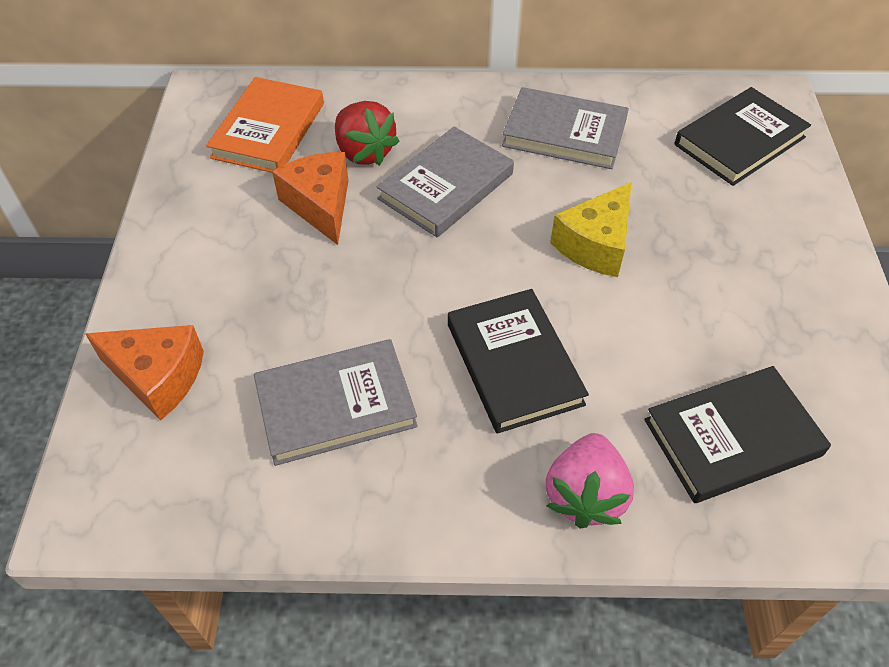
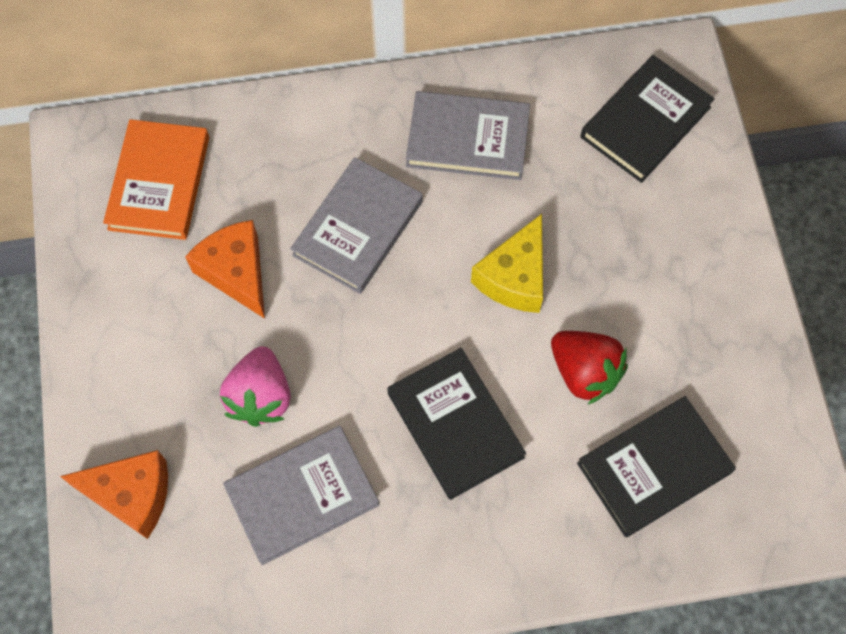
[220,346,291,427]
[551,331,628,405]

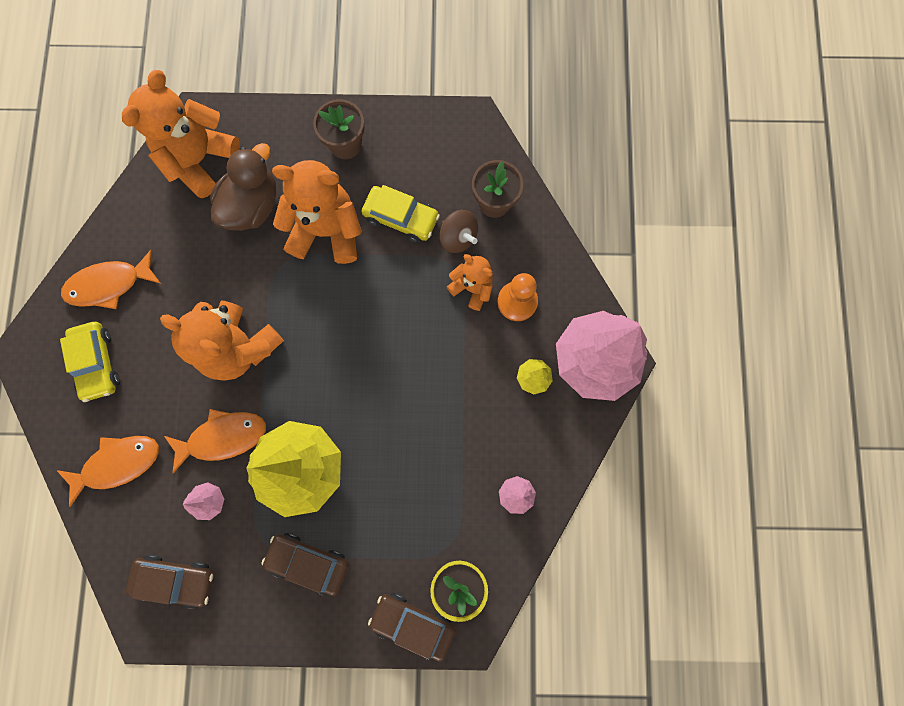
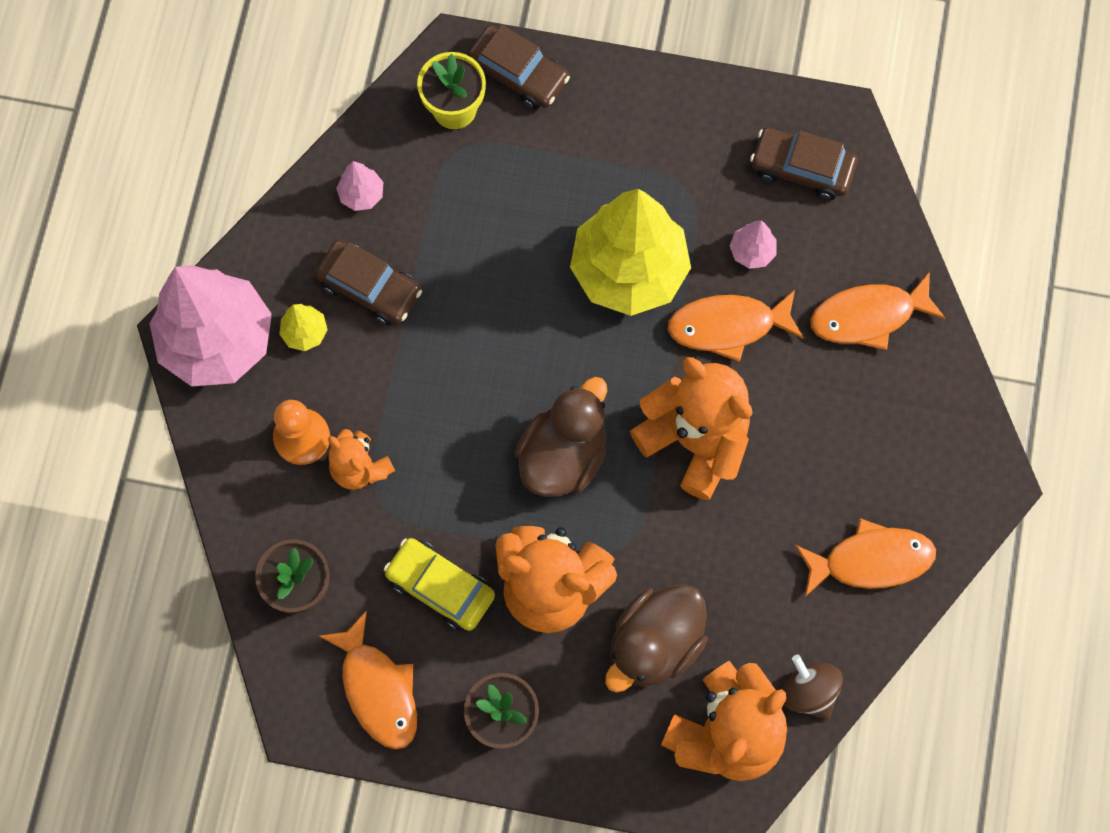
[315,240,422,325]
[319,611,417,749]
[515,377,607,497]
[782,655,843,720]
[60,322,120,402] (first image)

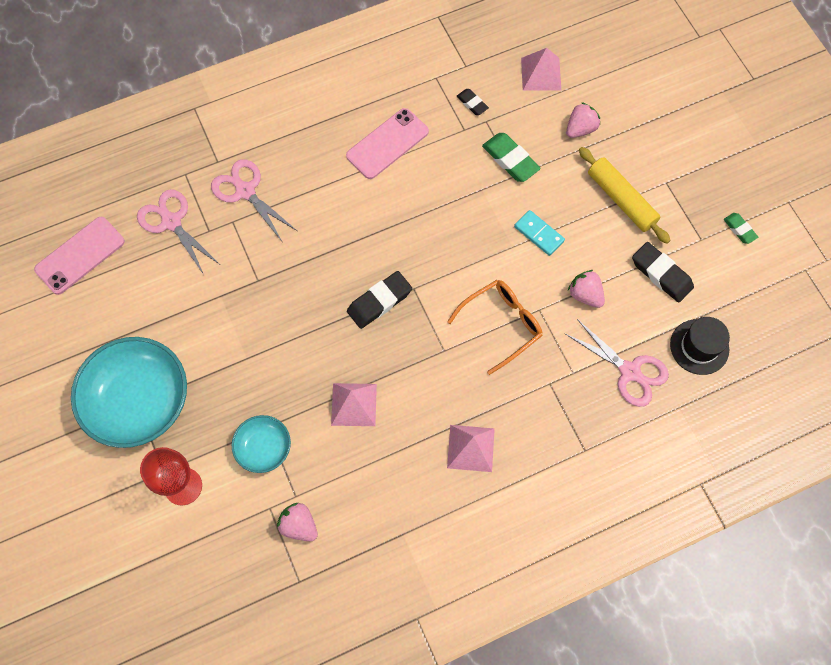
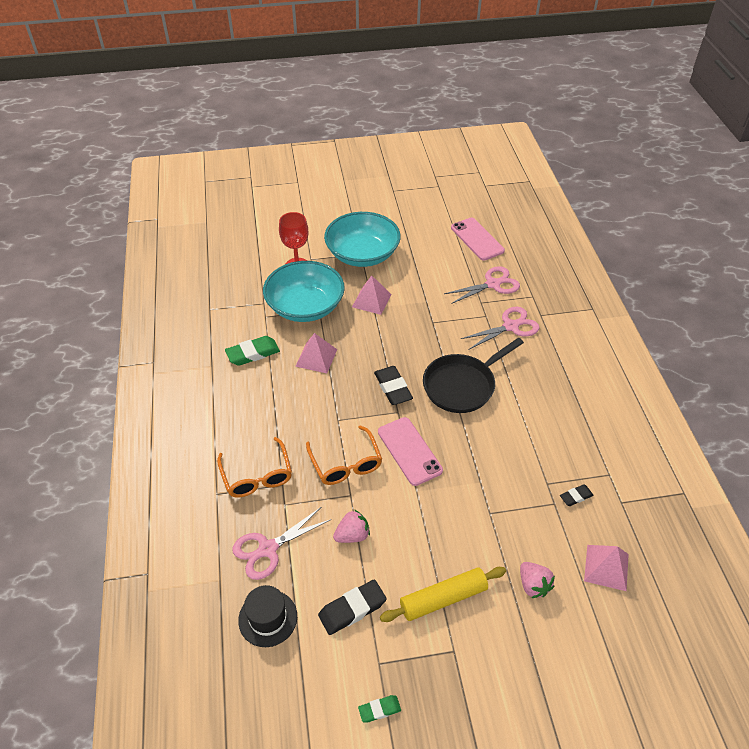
[217,437,292,498]
[225,336,280,366]
[263,261,345,322]
[352,275,391,315]
[378,417,443,486]
[423,338,524,413]
[277,503,318,541] (first image)
[514,210,565,256] (first image)

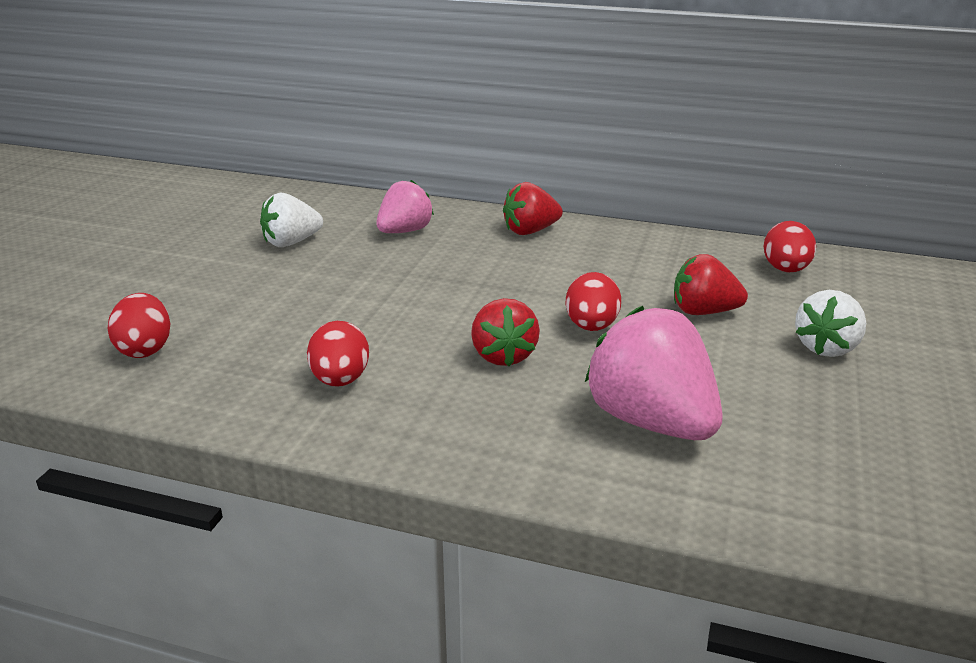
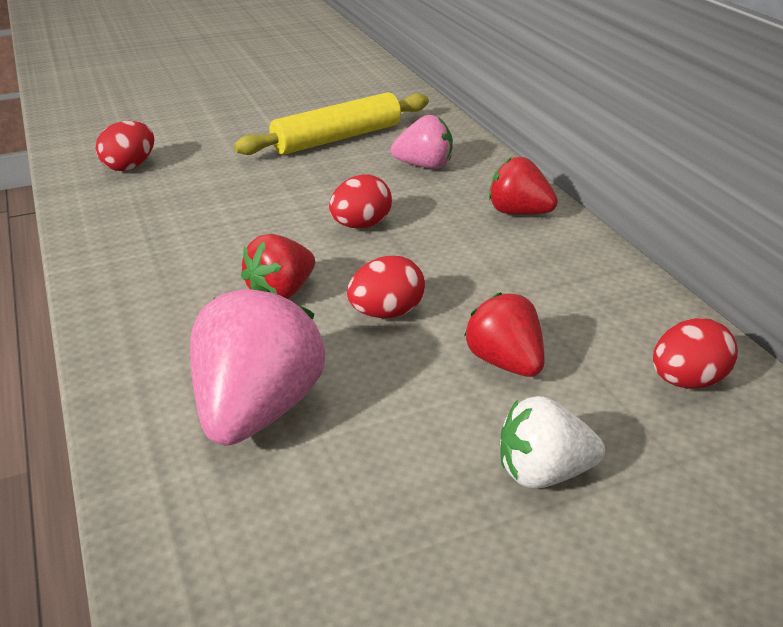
[234,92,429,155]
[329,175,392,229]

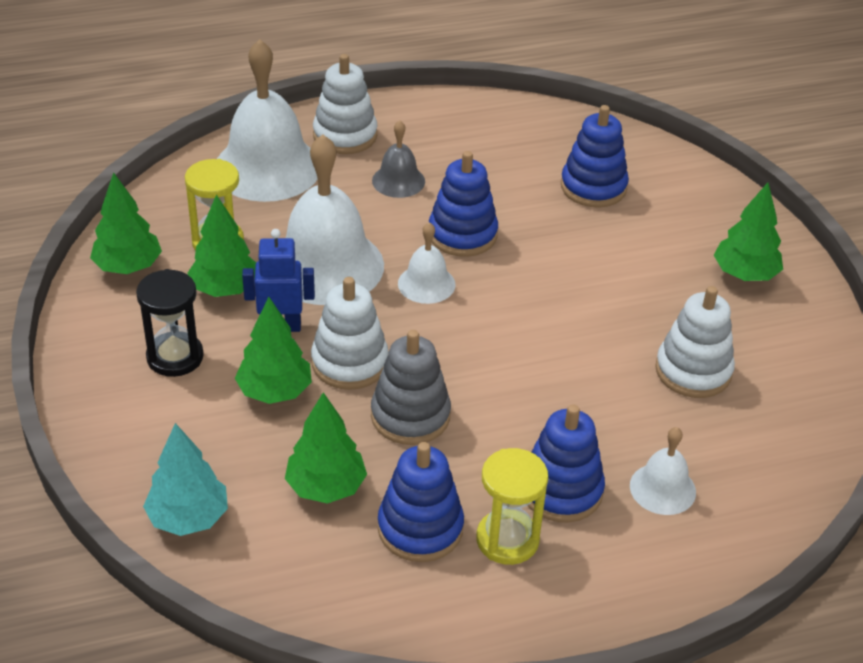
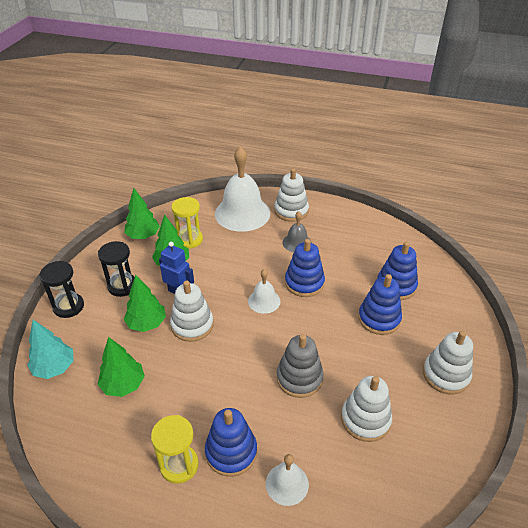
[39,261,84,318]
[277,334,324,398]
[358,274,402,335]
[423,331,473,395]
[286,134,384,305] (first image)

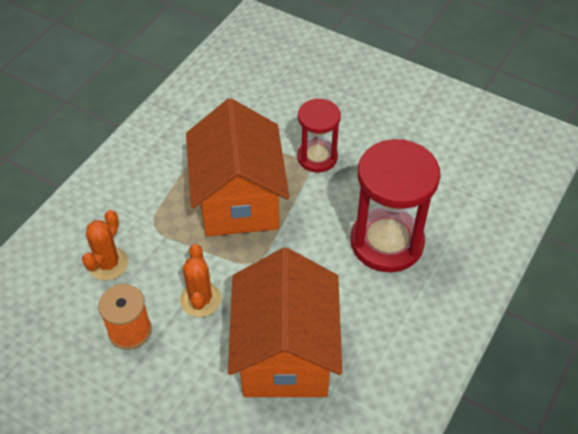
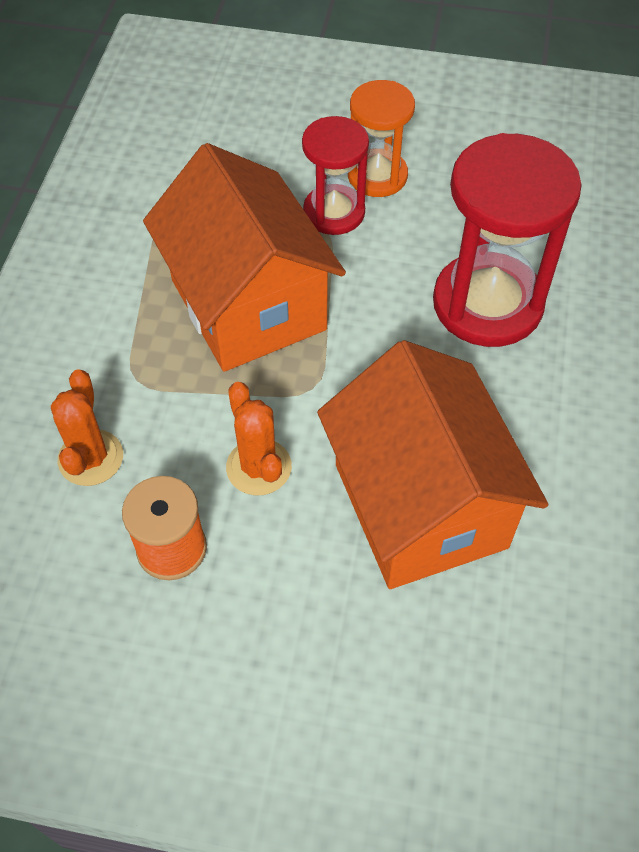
[348,80,415,197]

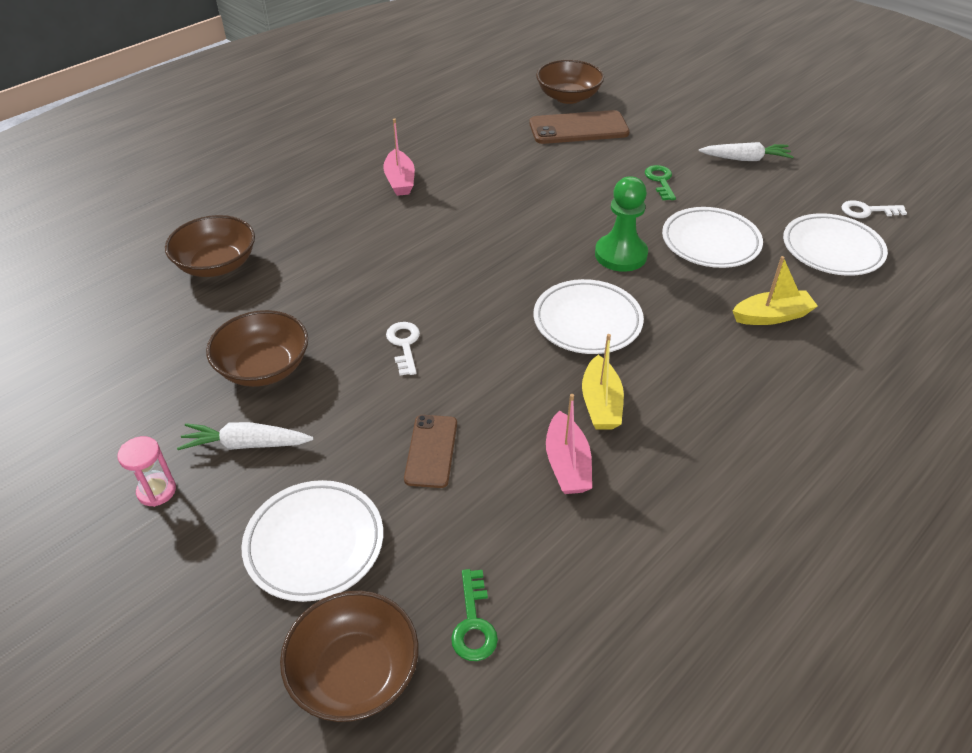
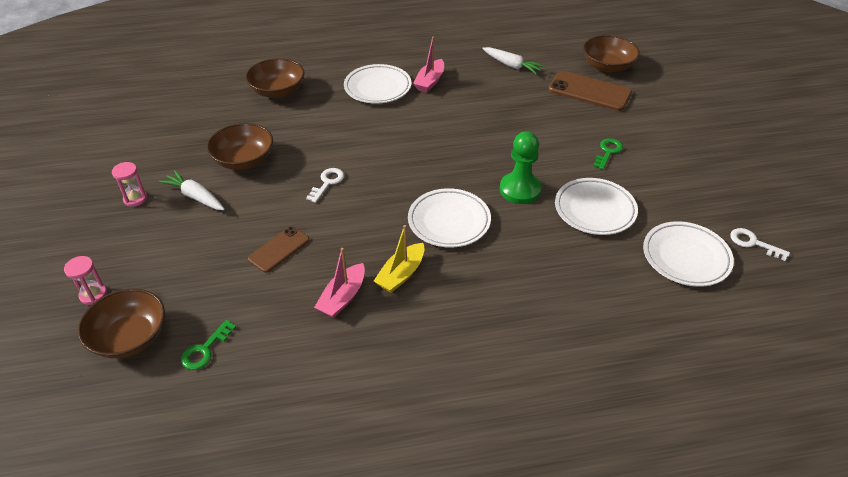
[64,256,107,305]
[344,64,411,104]
[482,47,545,74]
[732,256,818,325] (first image)

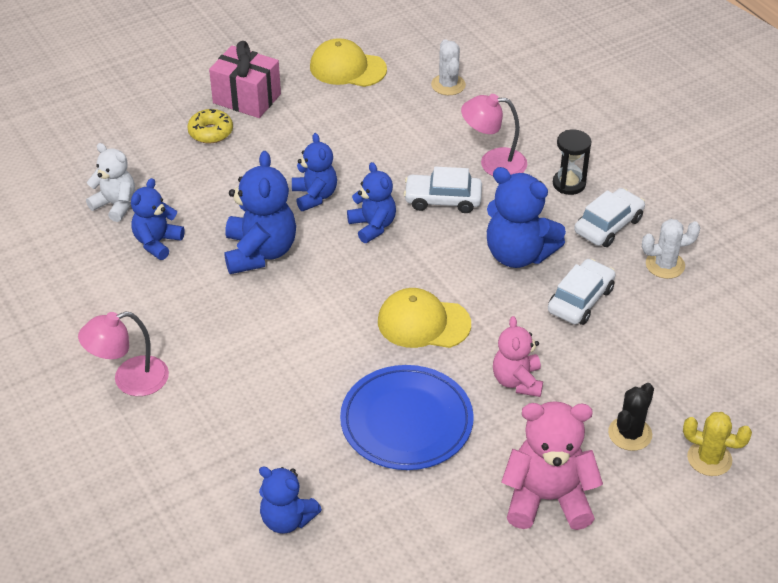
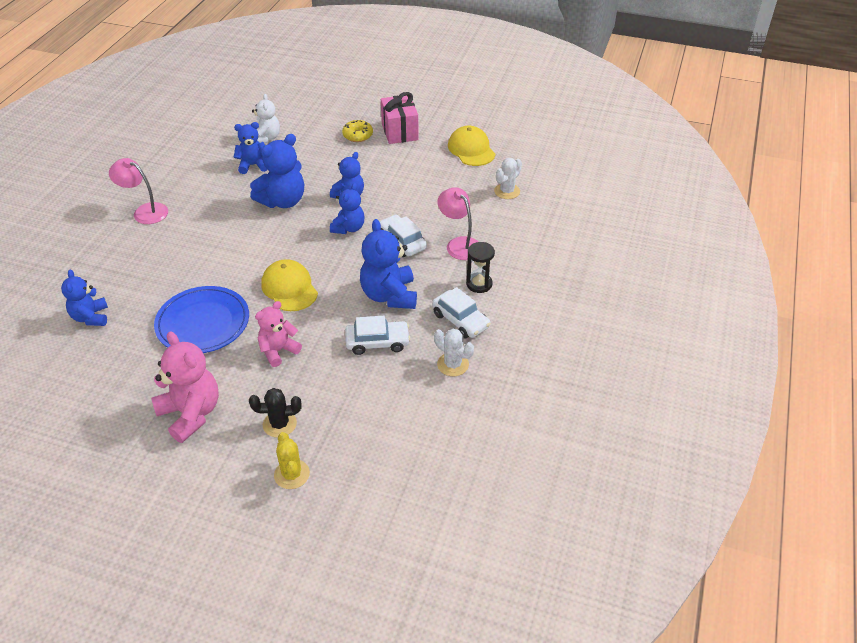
[432,287,491,339]

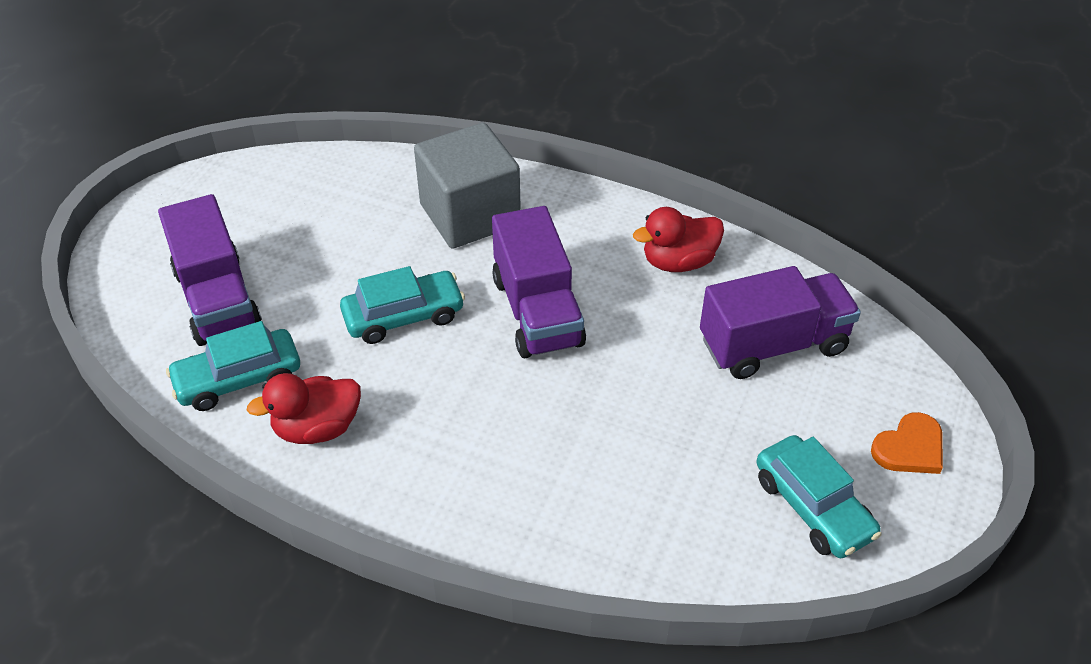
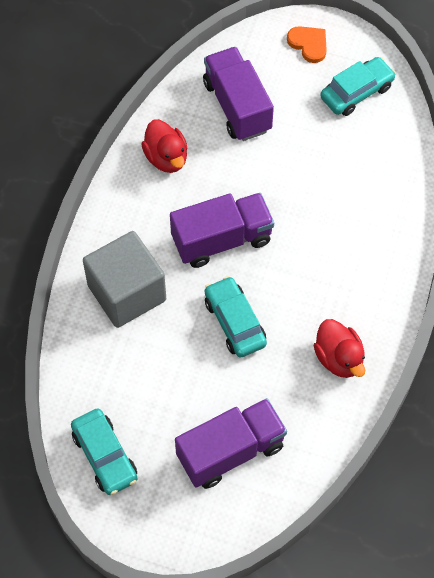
[71,408,138,495]

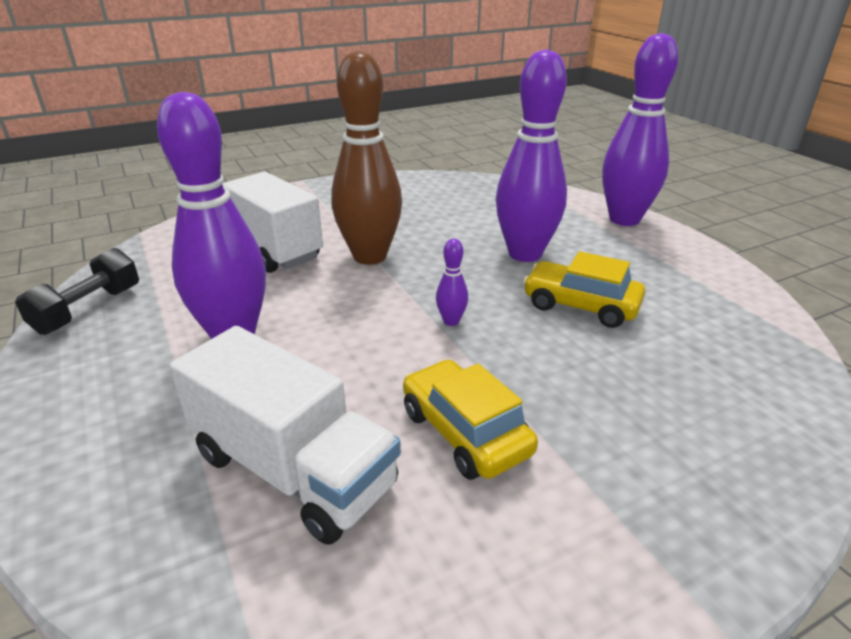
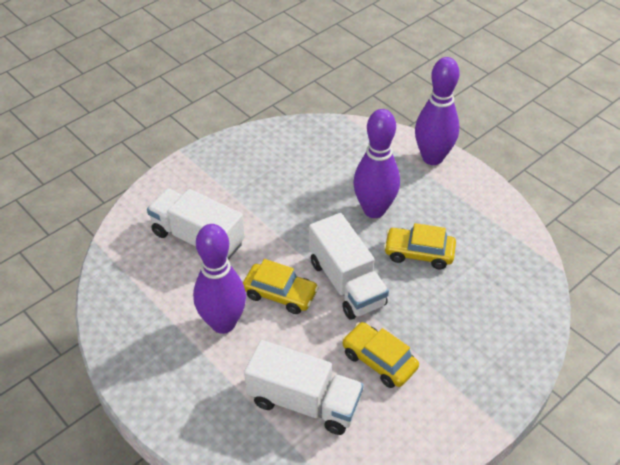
[243,259,319,314]
[309,213,389,320]
[15,248,139,335] (first image)
[331,51,402,265] (first image)

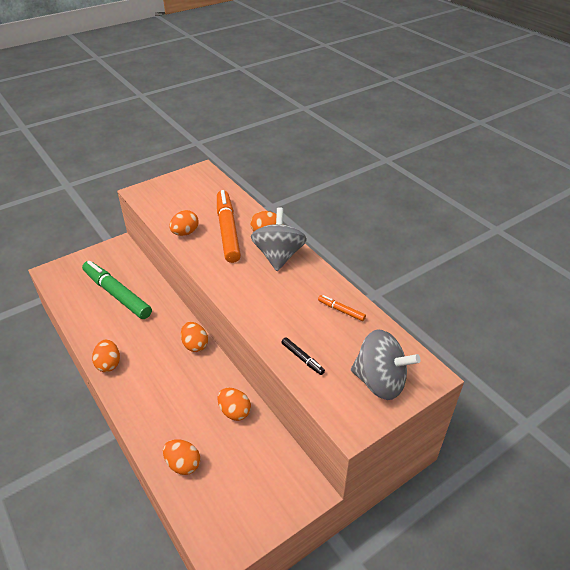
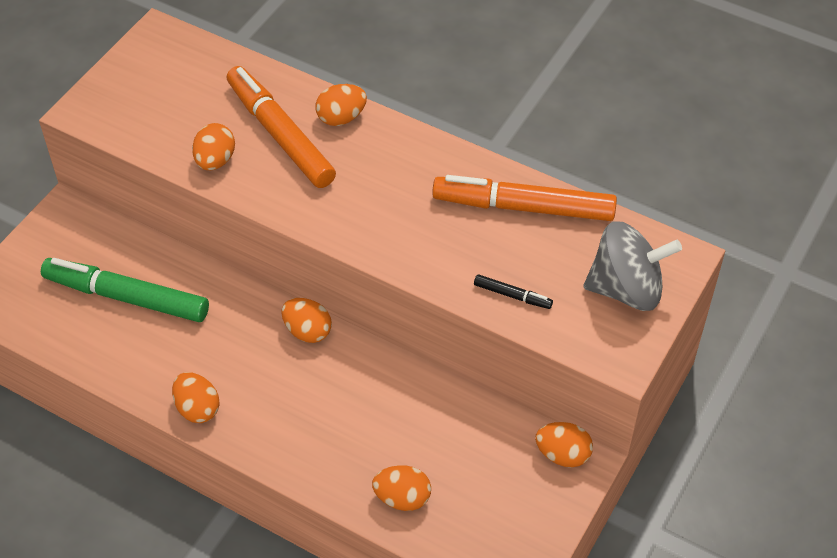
[432,175,617,221]
[535,422,593,467]
[251,207,307,271] (first image)

